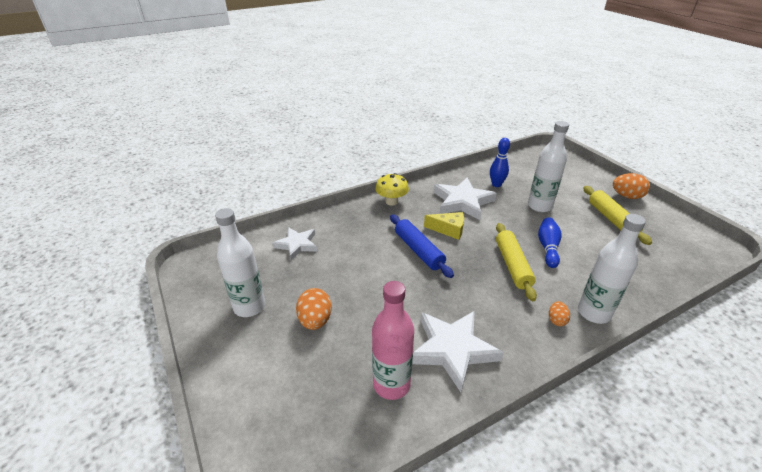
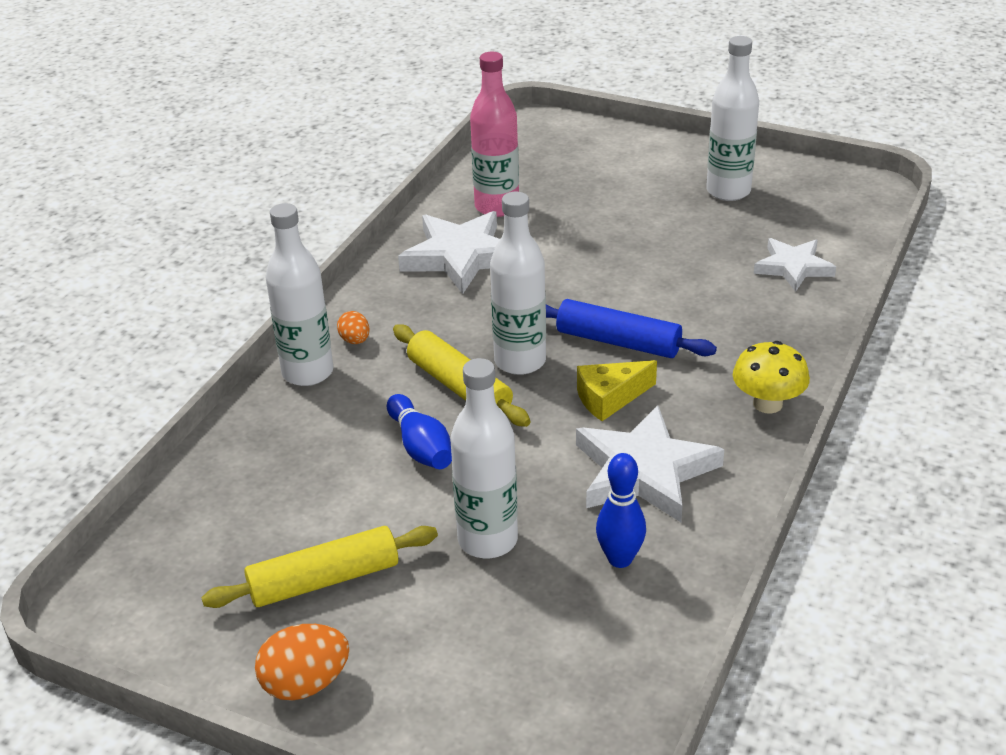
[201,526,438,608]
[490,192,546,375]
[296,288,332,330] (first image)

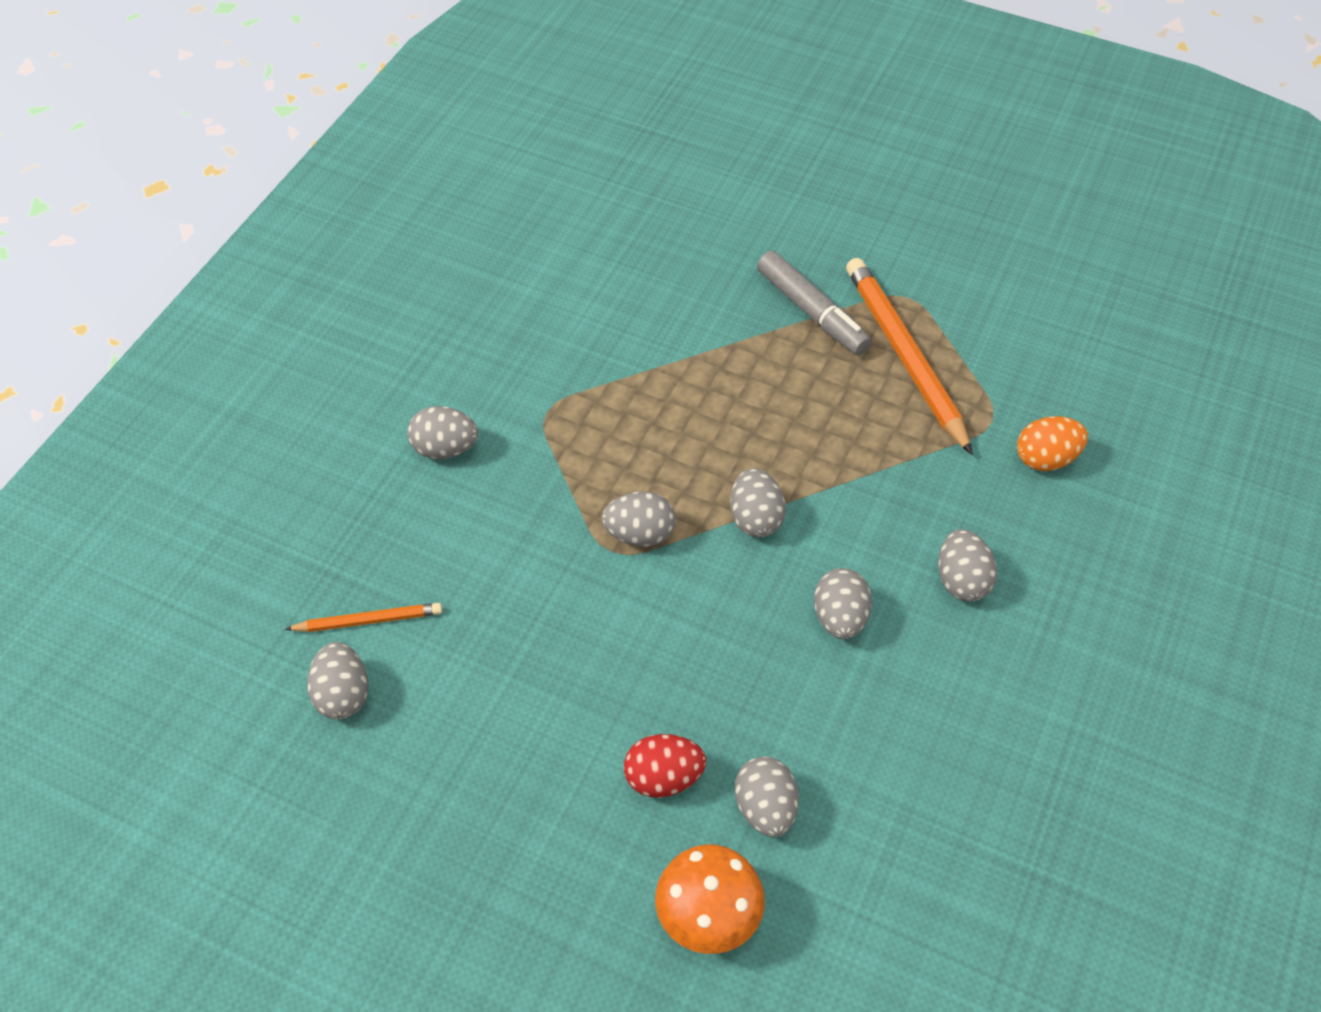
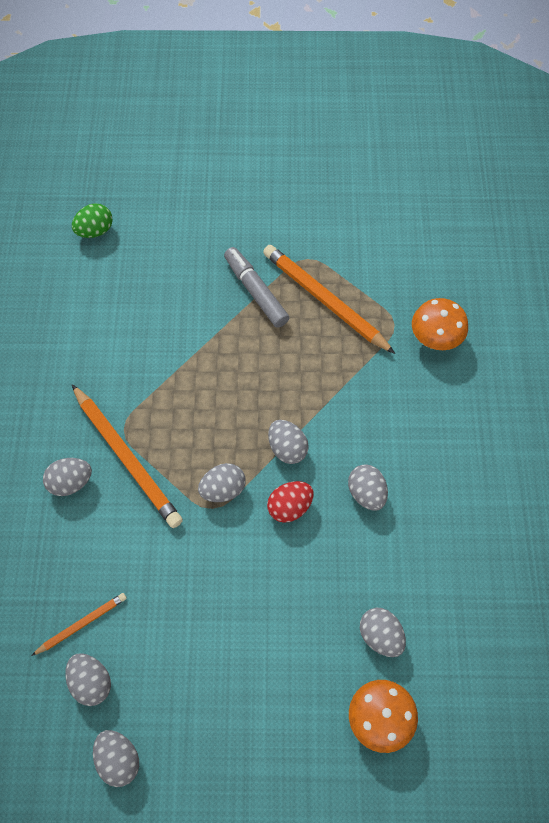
[72,203,113,238]
[72,384,183,528]
[93,730,139,787]
[224,247,289,328]
[267,481,314,523]
[412,298,468,350]

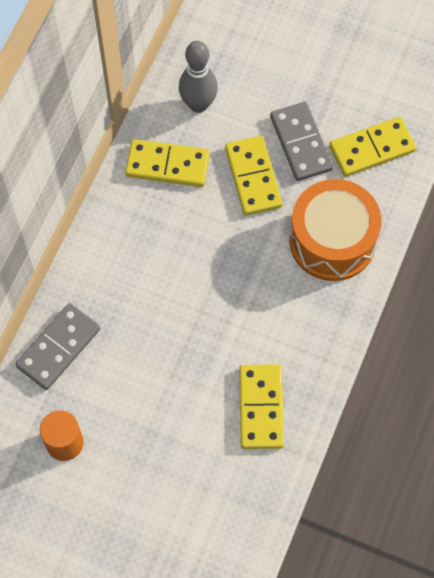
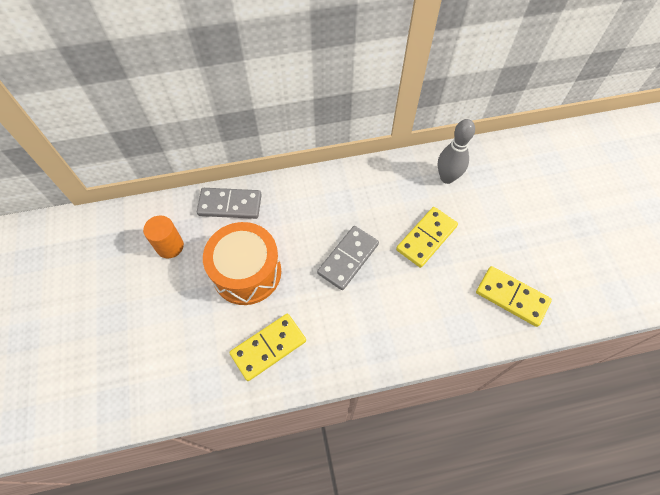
[203,222,281,305]
[317,226,379,290]
[125,139,210,187] (first image)

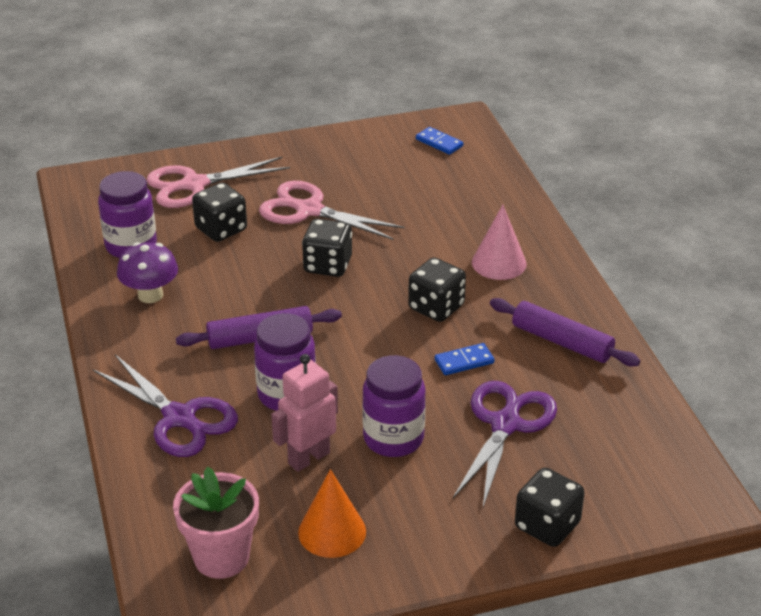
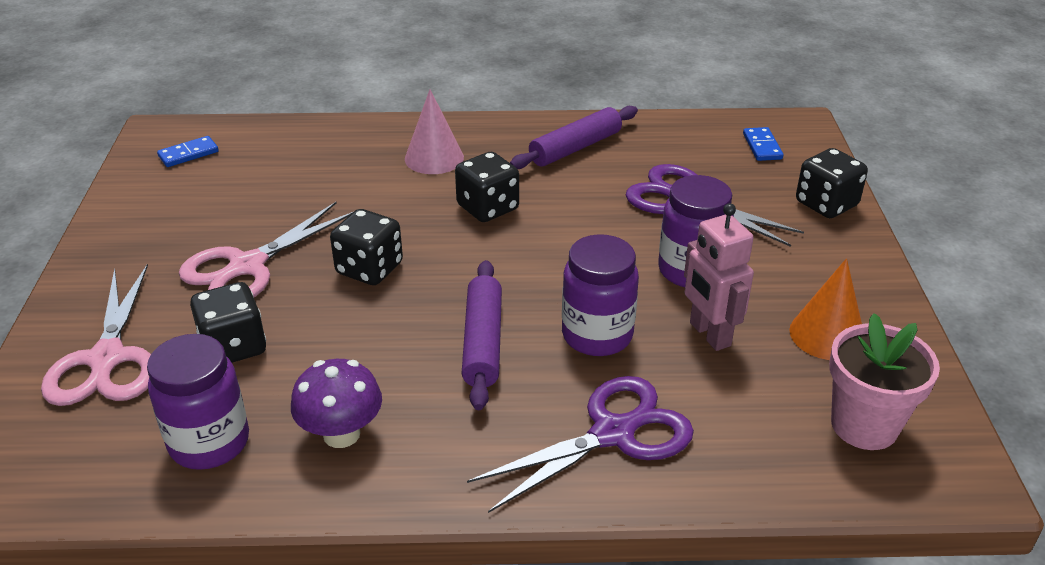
[743,127,783,161]

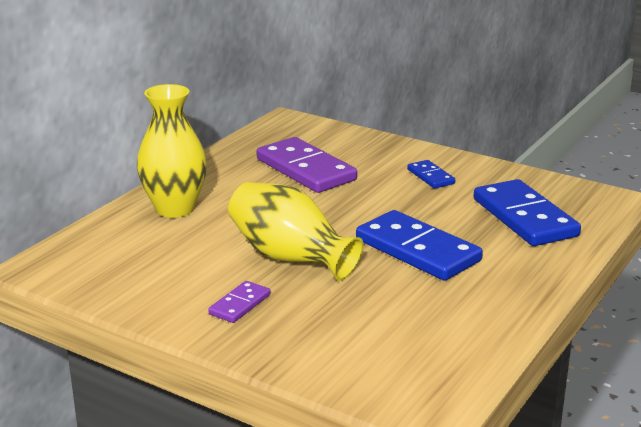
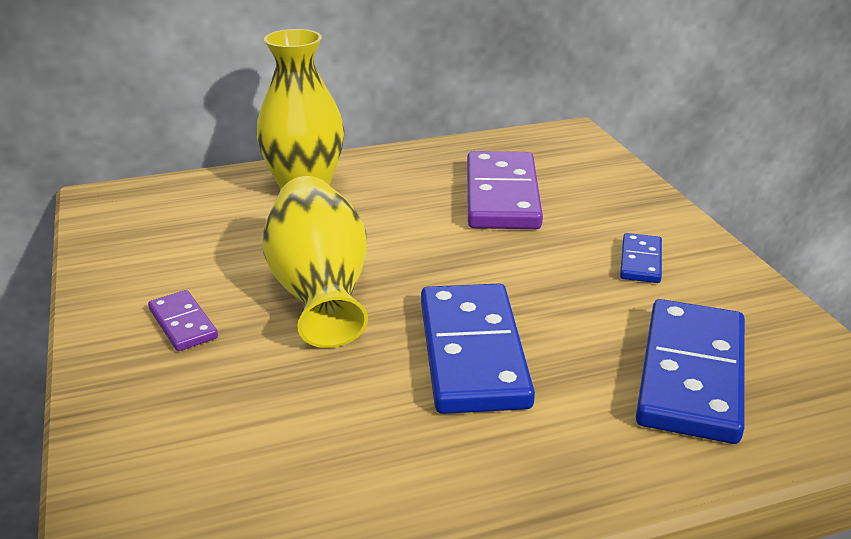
[148,290,218,351]

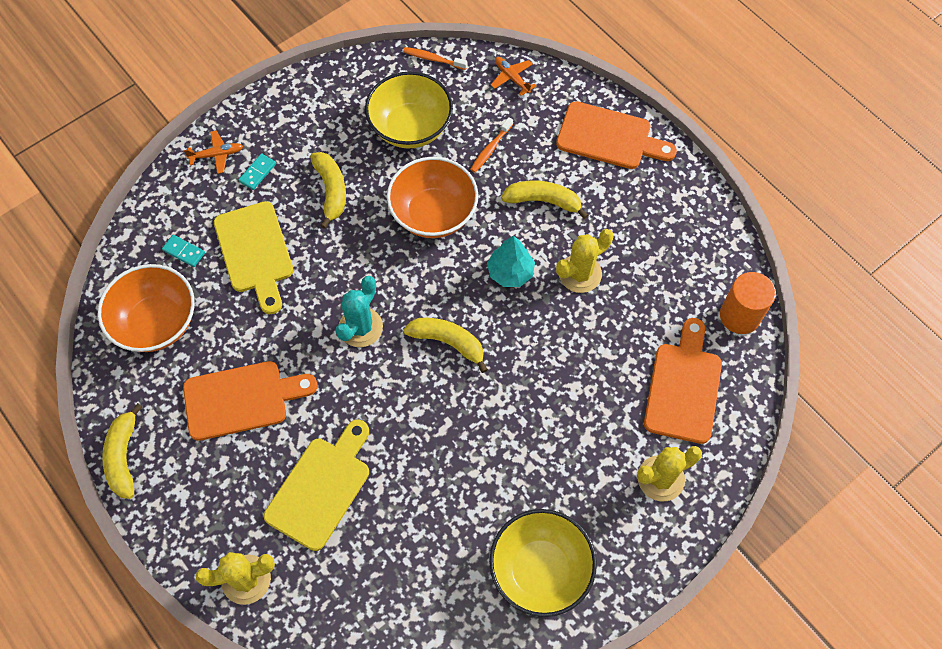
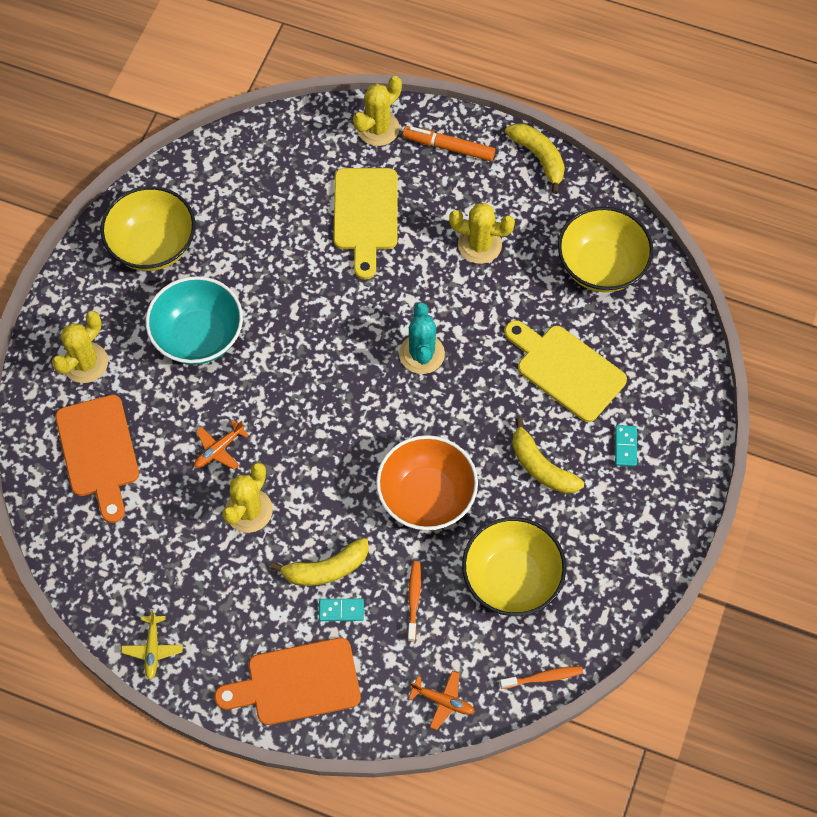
[121,610,183,680]
[146,276,243,365]
[194,420,249,470]
[319,598,364,621]
[403,126,495,161]
[449,203,515,264]
[558,207,653,292]
[403,318,488,373] (first image)
[487,235,535,287] (first image)
[720,272,776,334] (first image)

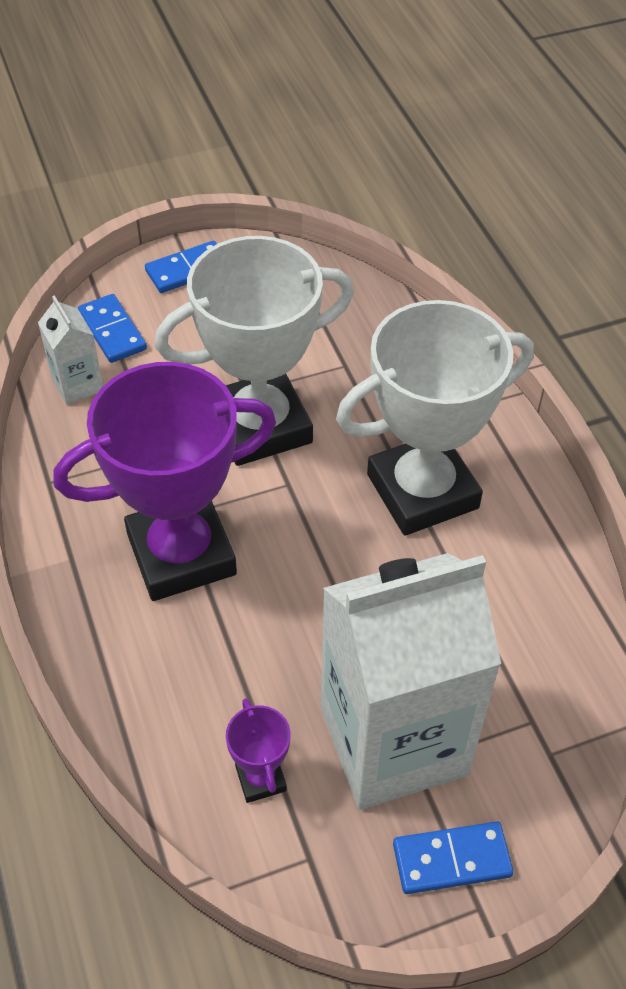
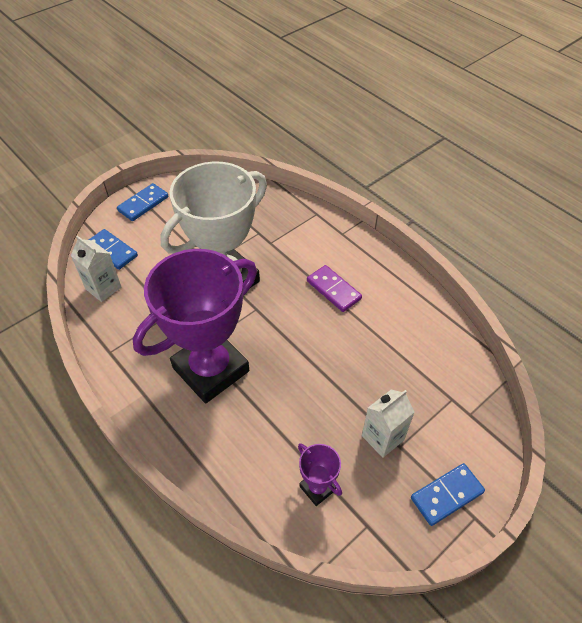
[307,265,362,312]
[362,390,415,458]

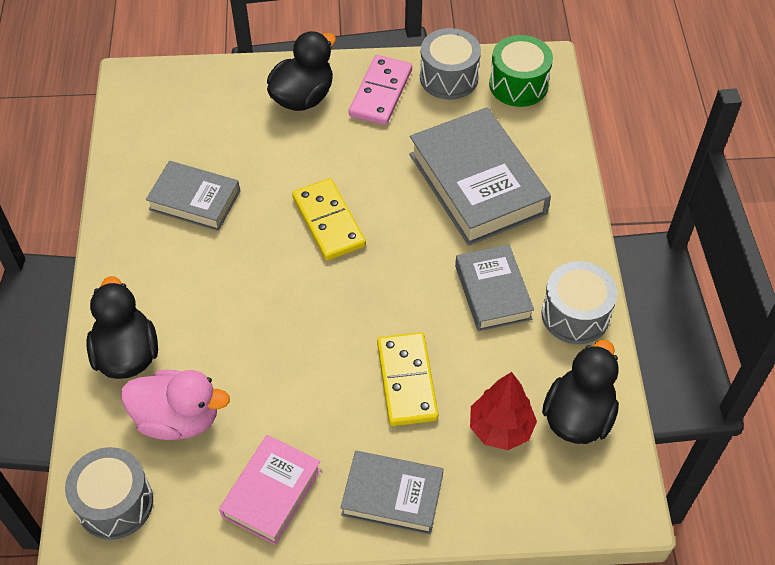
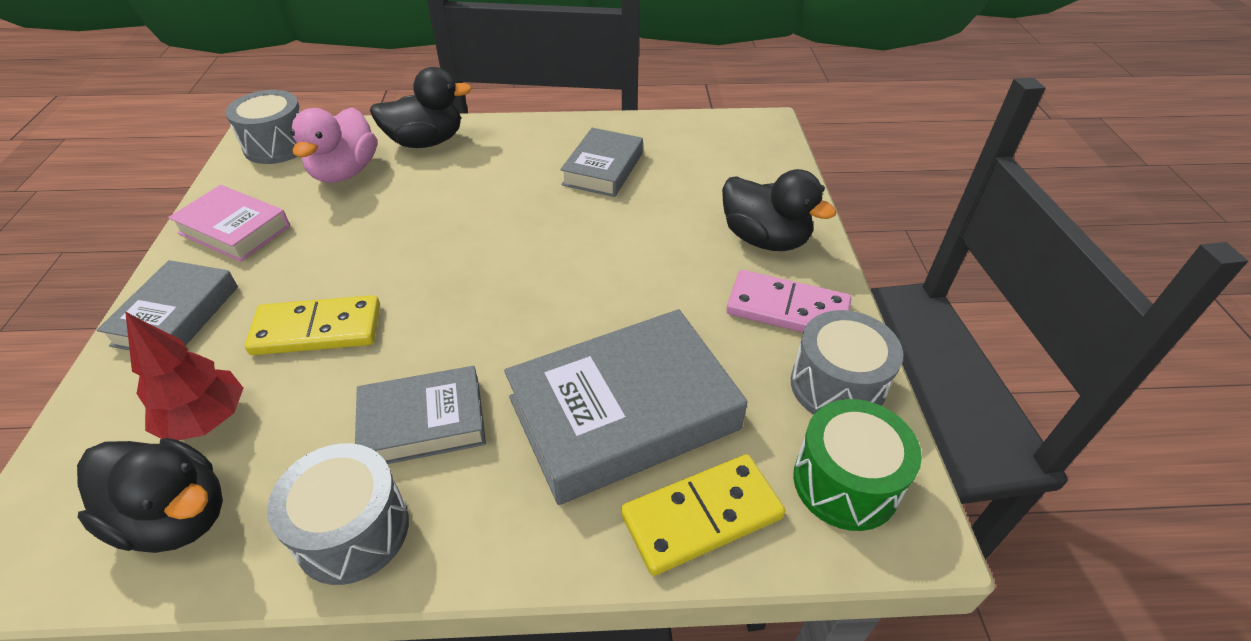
[621,454,785,576]

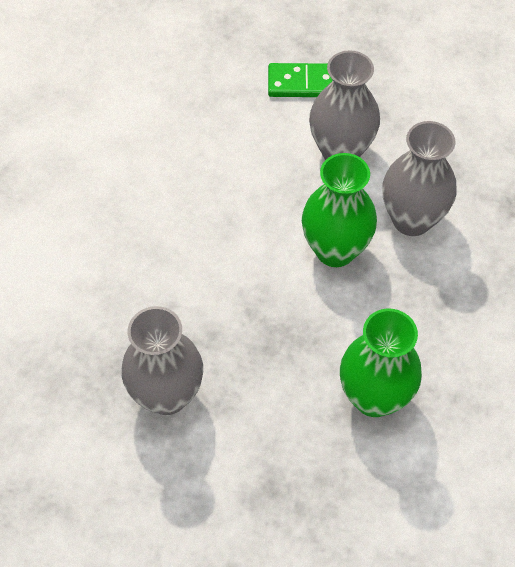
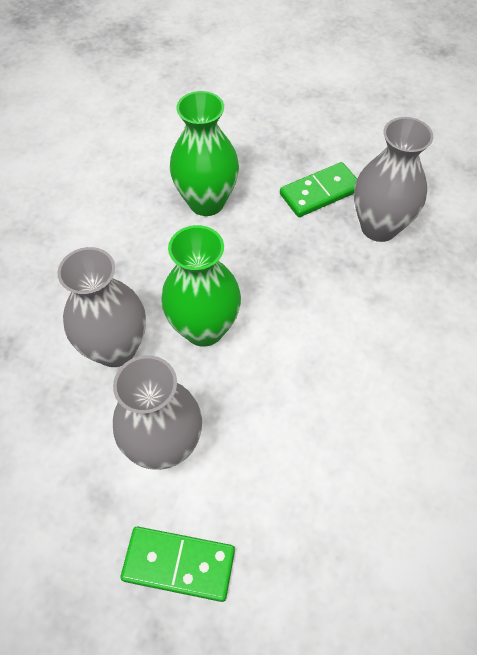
[280,162,357,217]

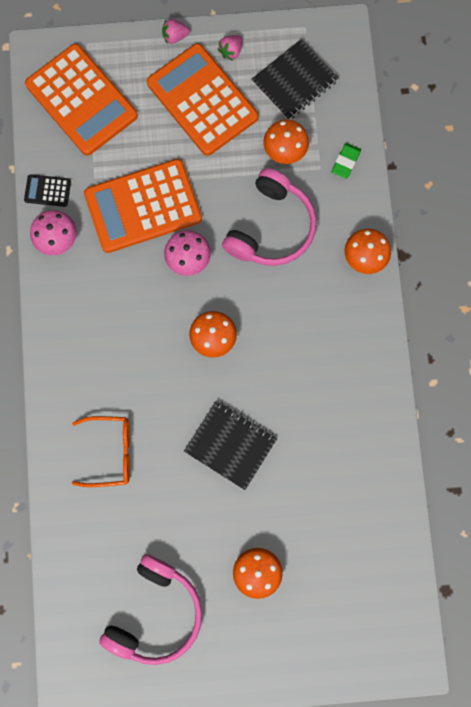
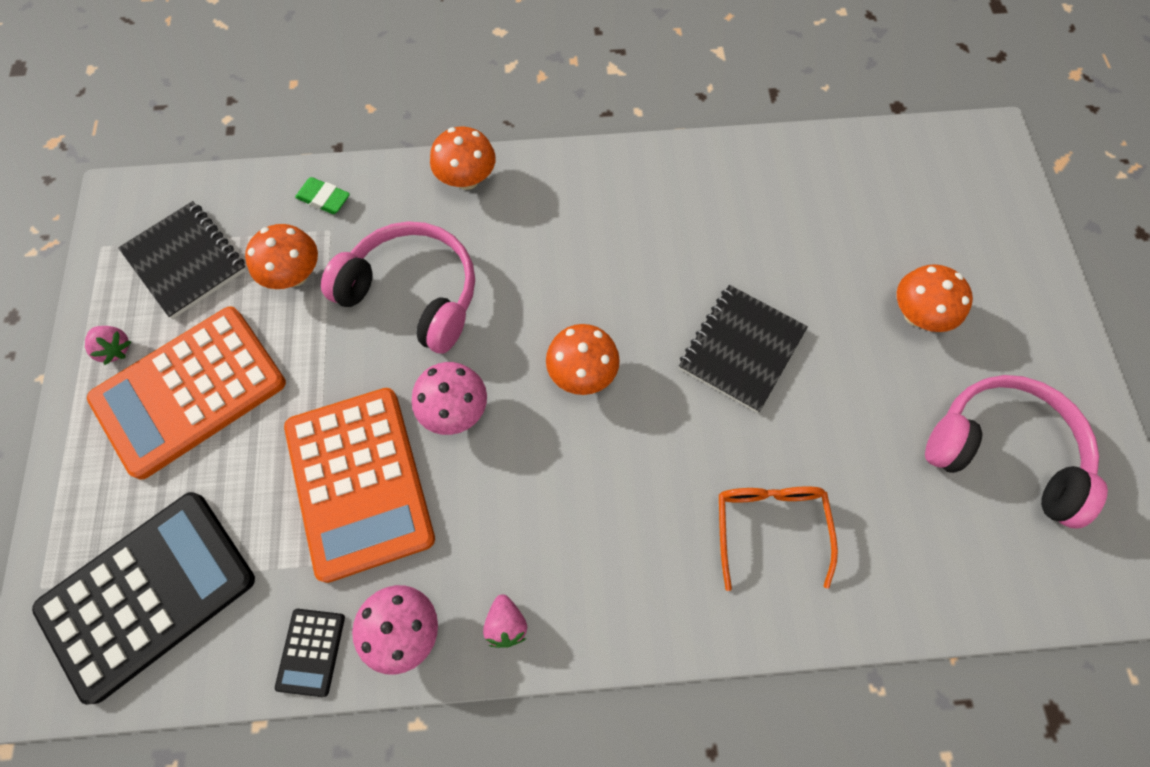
[32,492,255,705]
[483,594,527,648]

